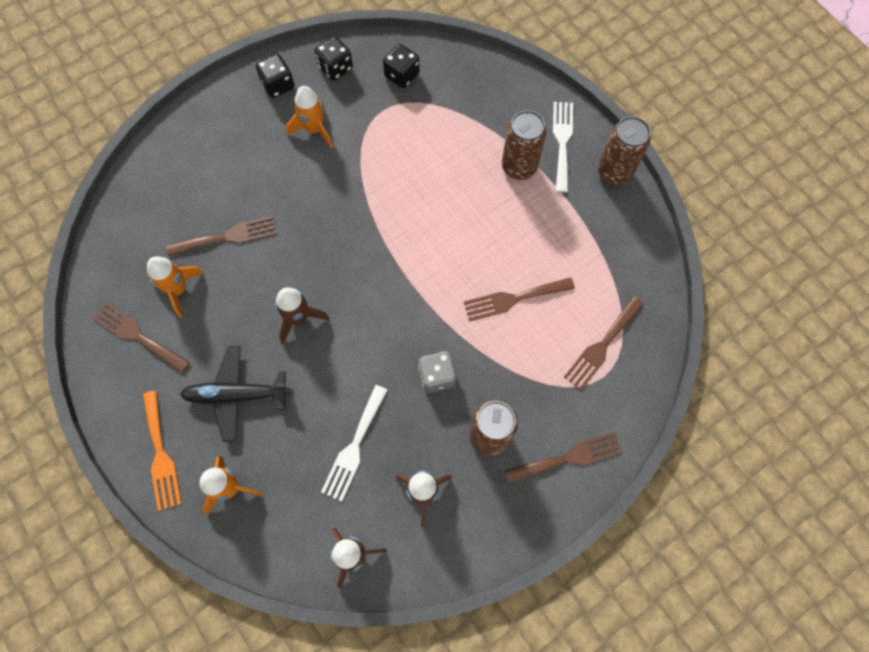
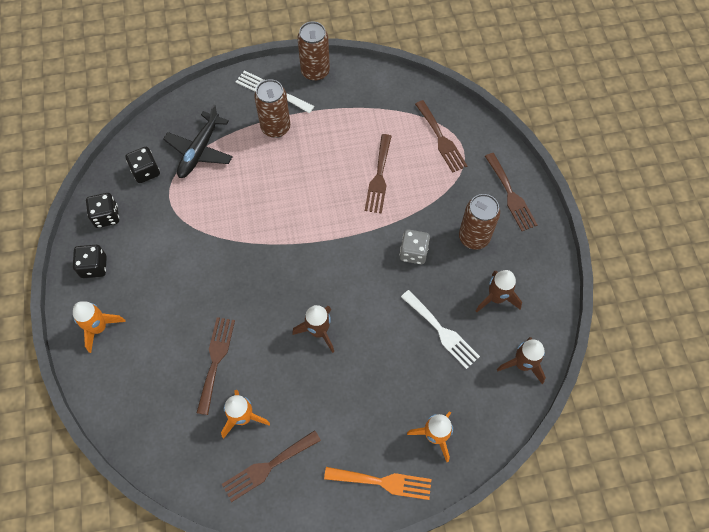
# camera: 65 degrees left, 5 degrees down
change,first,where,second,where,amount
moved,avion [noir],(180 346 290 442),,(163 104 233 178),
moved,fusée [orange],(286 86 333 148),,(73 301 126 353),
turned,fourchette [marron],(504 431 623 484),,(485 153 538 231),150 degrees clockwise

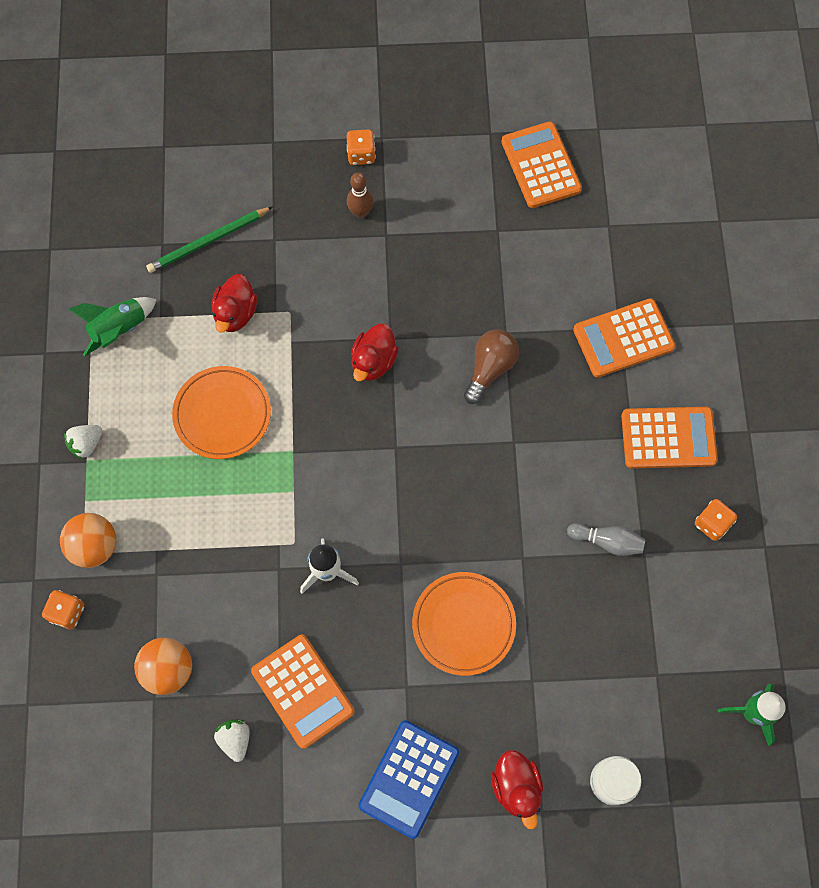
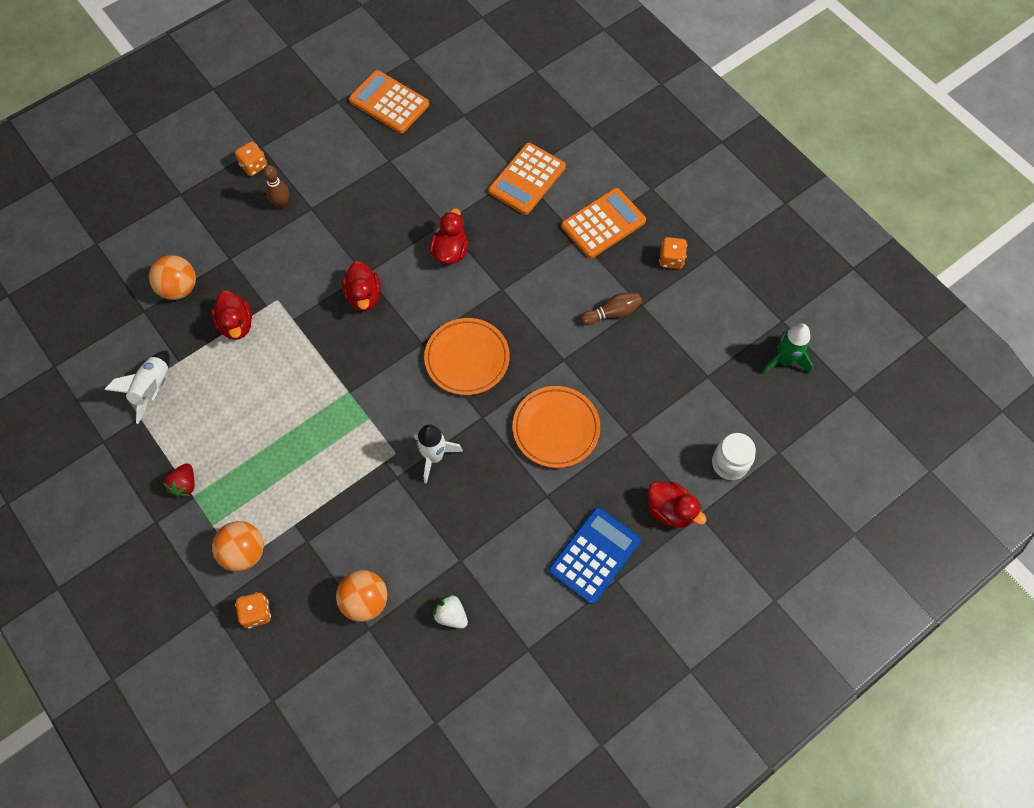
# camera: 35 degrees left, 5 degrees down
change,first,where,second,where,amount
removed,calculatrice [orange],(251 635 354 749),,,
moved,assiette [orange],(172 366 271 459),,(424 318 510 395),
replaced,crayon [vert],(146 207 272 273),balle [orange],(149 255 196 300),
replaced,ampoule [marron],(464 329 519 404),canard [rouge],(429 208 468 265),
recoloured,fraise [blanc],(64 425 102 460),fraise [rouge],(163 464 195 497),
recoloured,fusée [vert],(69 297 157 357),fusée [blanc],(104 350 170 424),
recoloured,quille [gris],(567 523 646 556),quille [marron],(580 293 642 325),
turned,calculatrice [bleu],(358 720 459 839),,(549 507 641 604),135 degrees counterclockwise

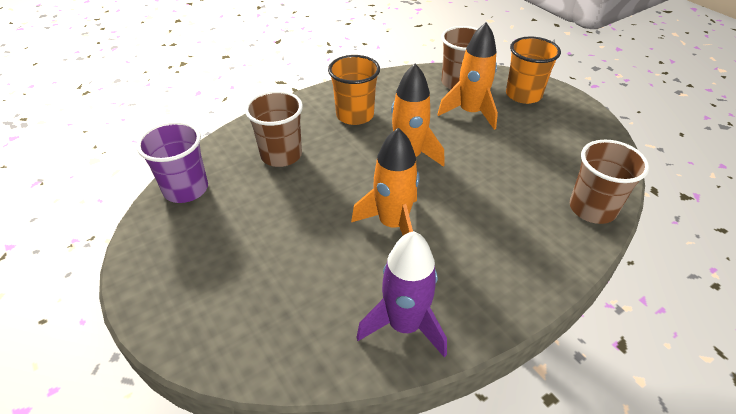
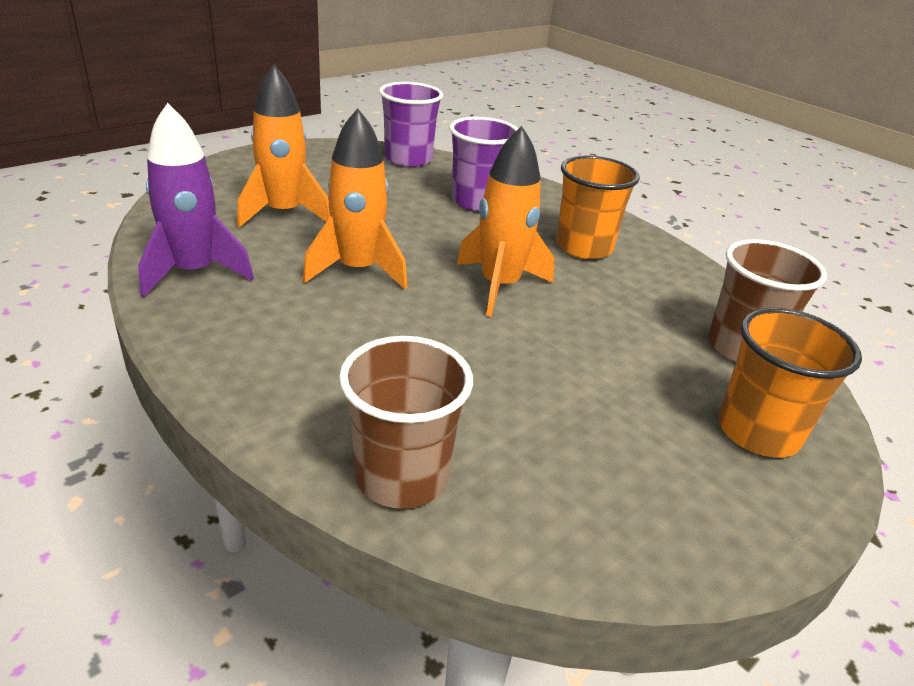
# camera: 80 degrees right, 10 degrees down
change,first,where,second,where,amount
moved,fusée [orange],(437 22 498 130),,(237 64 330 228),
recoloured,gobelet [marron],(245 91 303 167),gobelet [violet],(449 117 518 211),

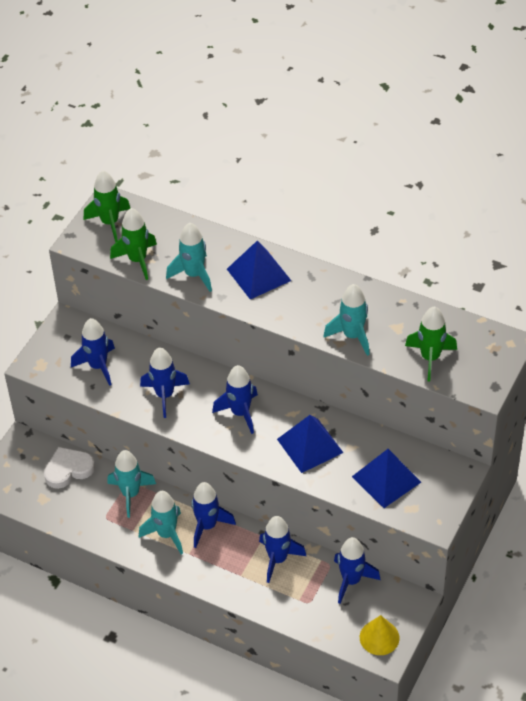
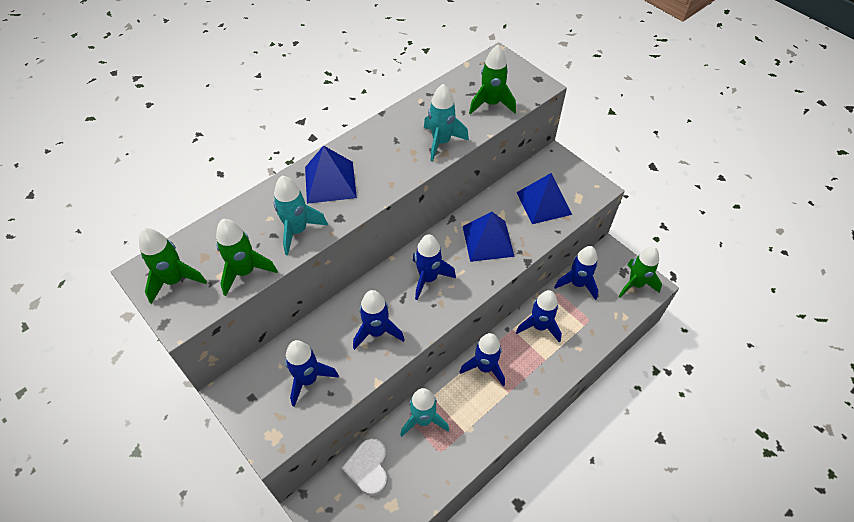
# camera: 70 degrees left, 5 degrees up
change,first,where,second,where,amount
removed,fusée [turquoise],(139 491 183 554),,,
replaced,cône [jaune],(360 615 400 655),fusée [vert],(618 247 662 298),

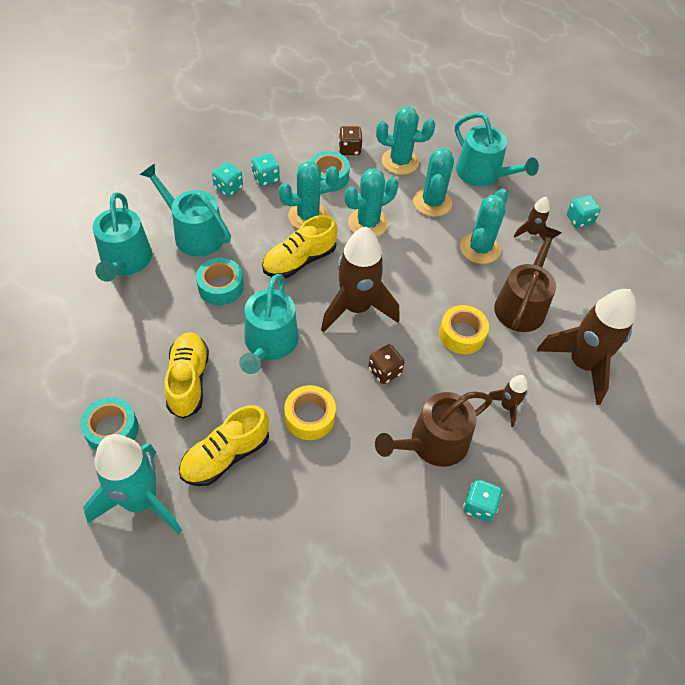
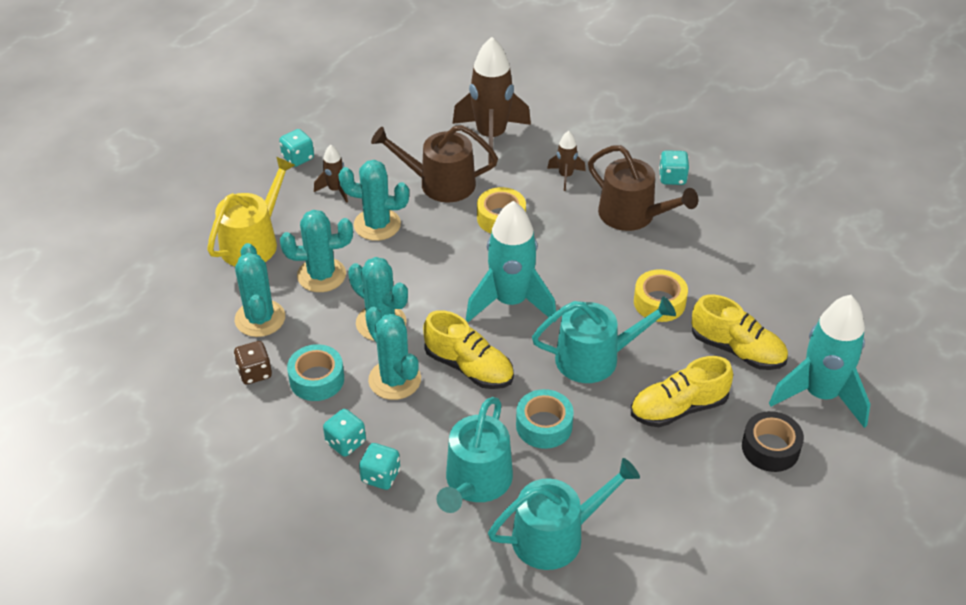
# camera: 105 degrees left, 10 degrees down
change,first,where,second,where,amount
removed,dé [marron],(368 344 405 384),,,
recoloured,ruban adhésif [turquoise],(80 397 139 451),ruban adhésif [noir],(742 411 804 472),
recoloured,fusée [marron],(321 227 400 333),fusée [turquoise],(466 201 556 322),
recoloured,arrosoir [turquoise],(455 112 539 186),arrosoir [jaune],(207 157 295 266),

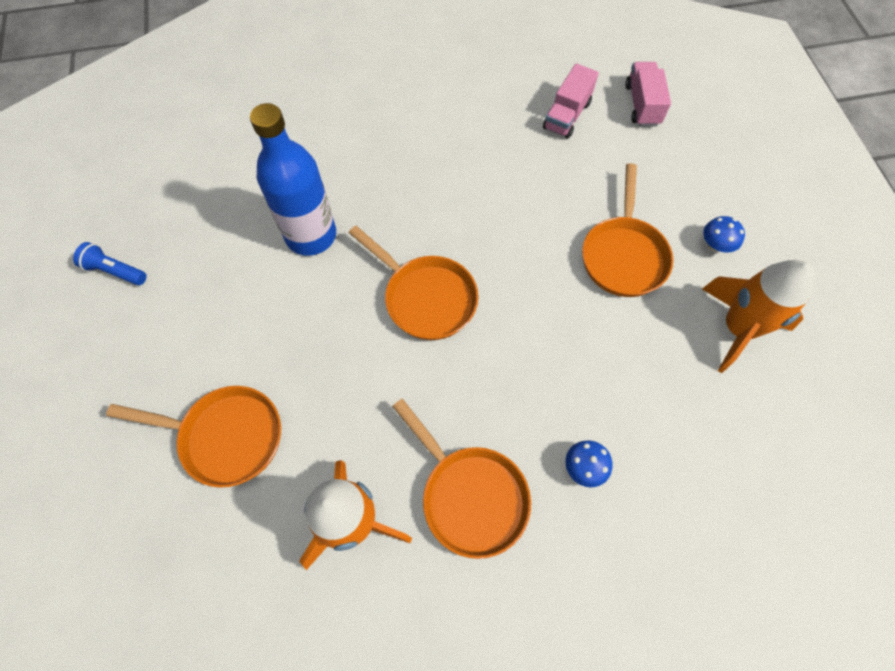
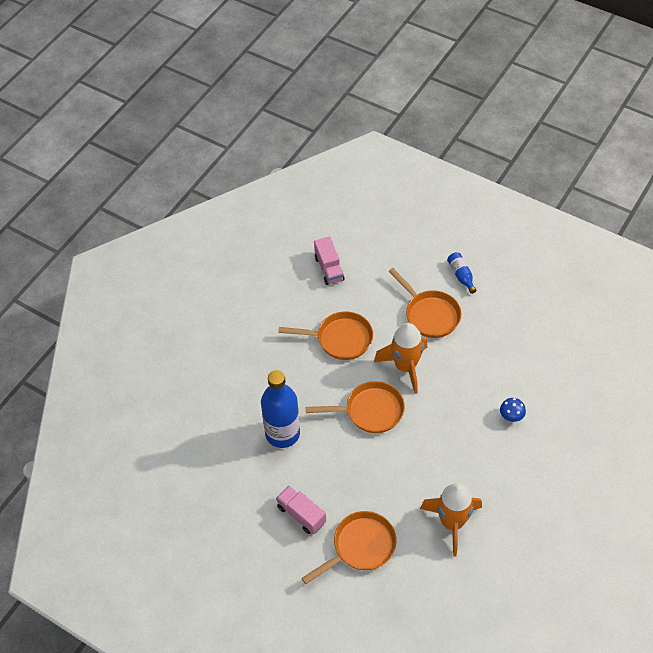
# camera: 45 degrees left, 10 degrees down
change,first,where,second,where,amount
removed,lampe de poche [bleu],(73 242 147 285),,,
moved,poêle [orange],(392 399 531 559),,(278 311 373 360),
moved,camion [rose],(625 62 671 126),,(276 486 326 534),
moved,fusée [orange],(702 260 815 373),,(374 323 428 394),
replaced,champignon [bleu],(703 216 745 253),bouteille [bleu],(447 252 476 294),

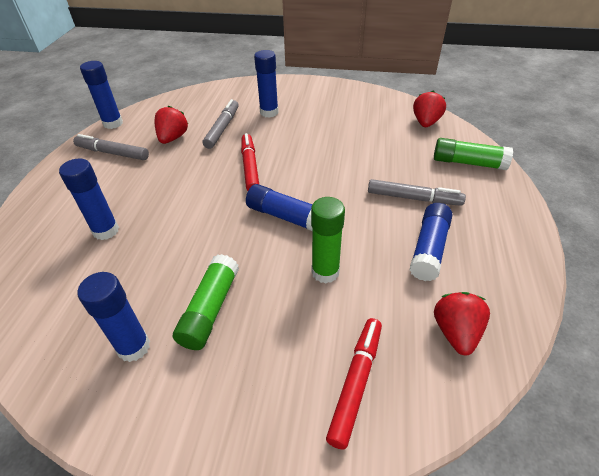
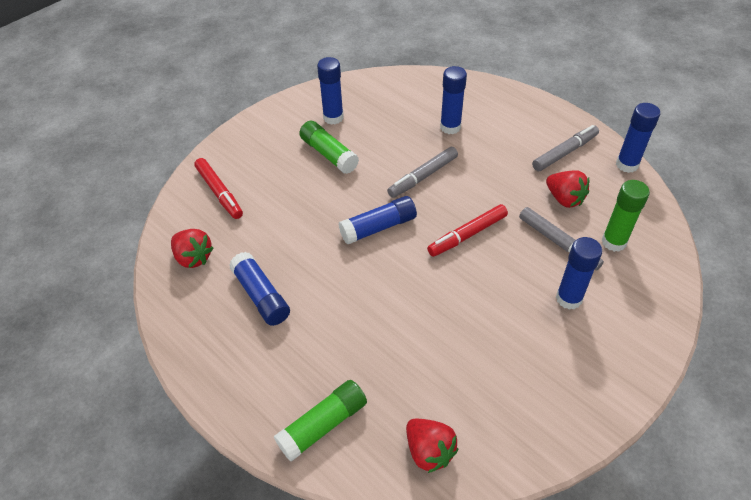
# camera: 125 degrees right, 5 degrees up
change,first,where,second,where,amount
moved,bâton de colle [vert],(311 197 345 283),,(601 180 650 252),
moved,feutre [gris],(368 179 466 206),,(387 147 458 198),
turned,feutre [rouge],(241 133 259 191),,(427 204 508 257),120 degrees clockwise

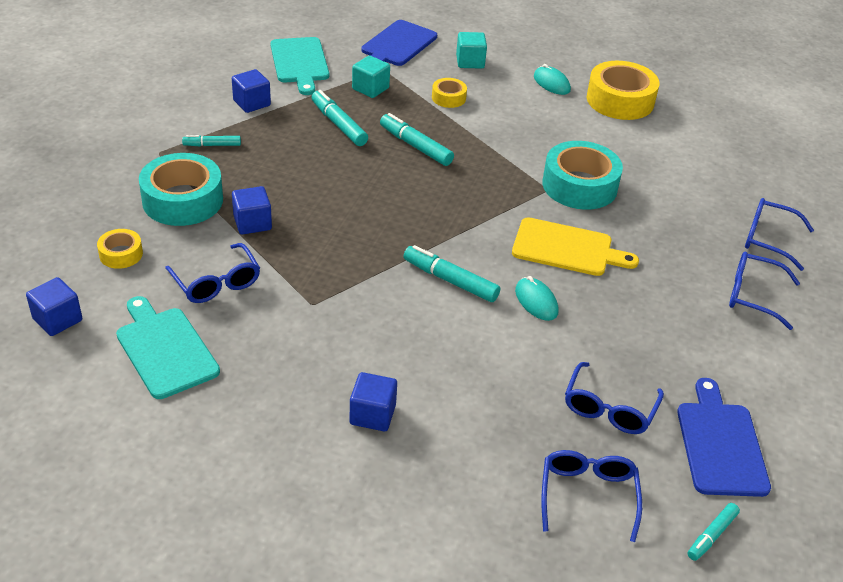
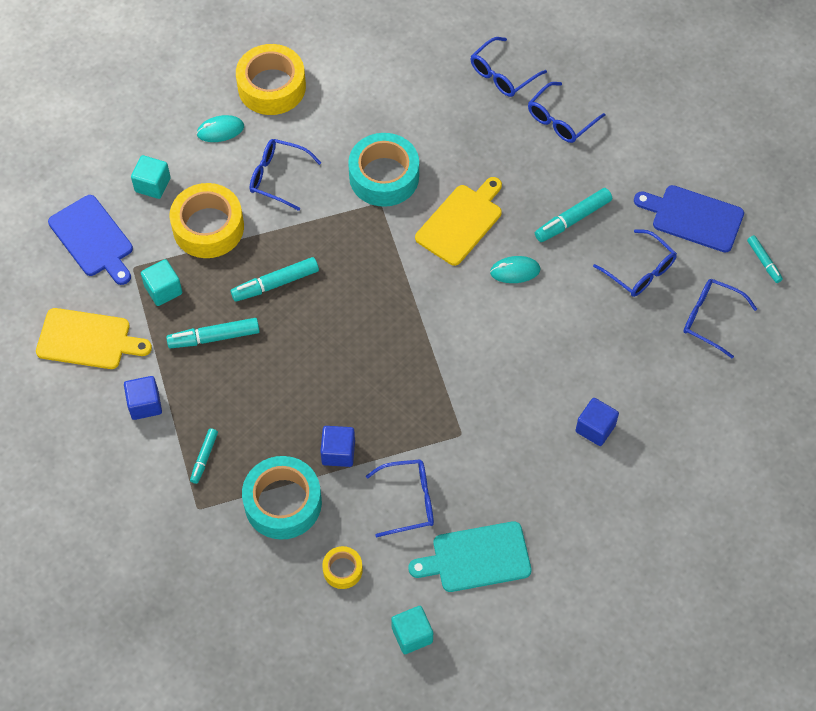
# camera: 65 degrees left, 20 degrees up
change,first,where,second,where,amount
added,,,lunettes [bleu],(250 139 321 211),
moved,feutre [turquoise],(403 245 500 302),,(535 188 612 242),
recoloured,cube [bleu],(26 277 82 336),cube [turquoise],(391 606 433 654),
recoloured,planche à découper [turquoise],(270 37 329 95),planche à découper [jaune],(36 308 152 369),
resized,ruban adhésif [jaune],(432 78 467 108),,(170 183 244 258),x1.99

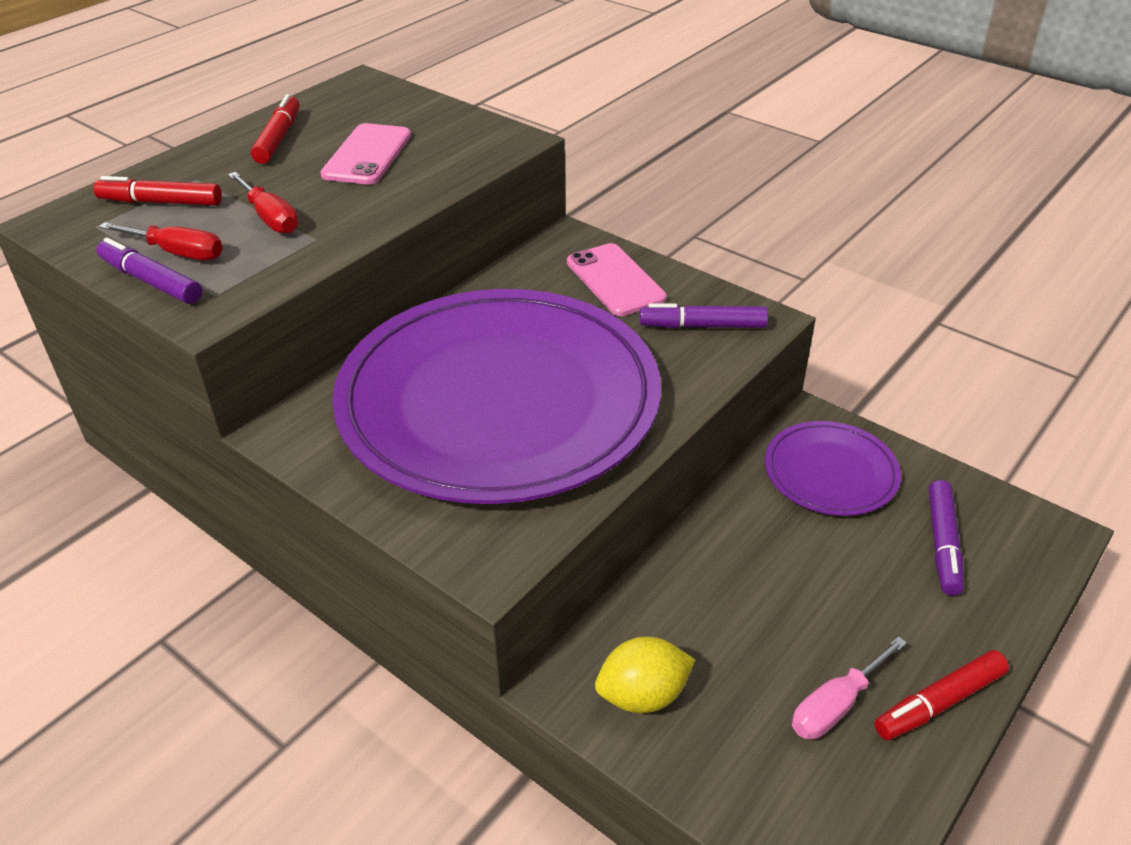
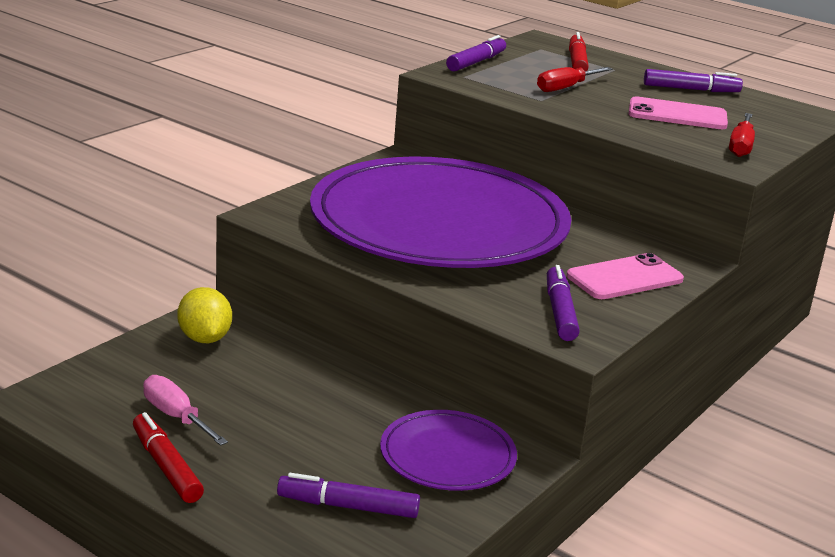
# camera: 85 degrees right, 15 degrees down
change,first,where,second,where,amount
moved,tournevis [rouge],(99 222 223 260),,(729 113 755 157),
recoloured,feutre [rouge],(251 94 300 164),feutre [violet],(644 69 743 92),

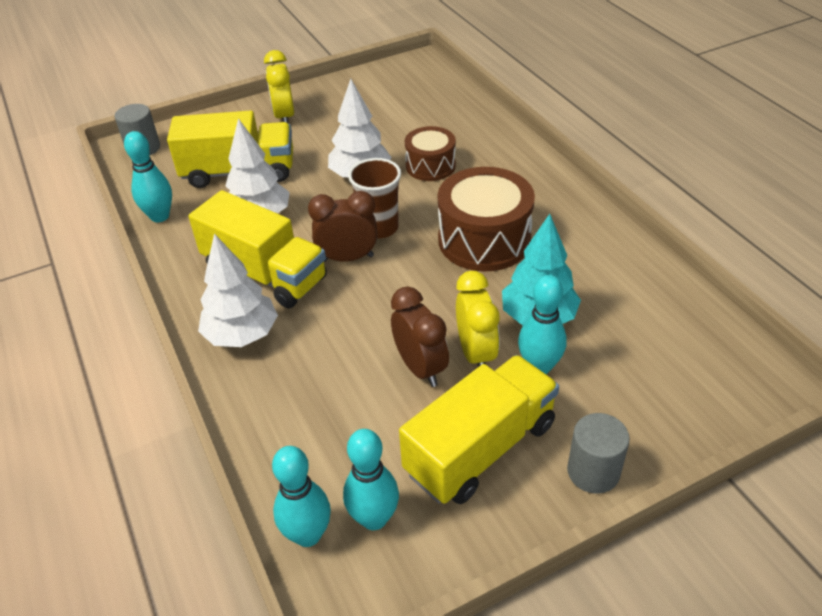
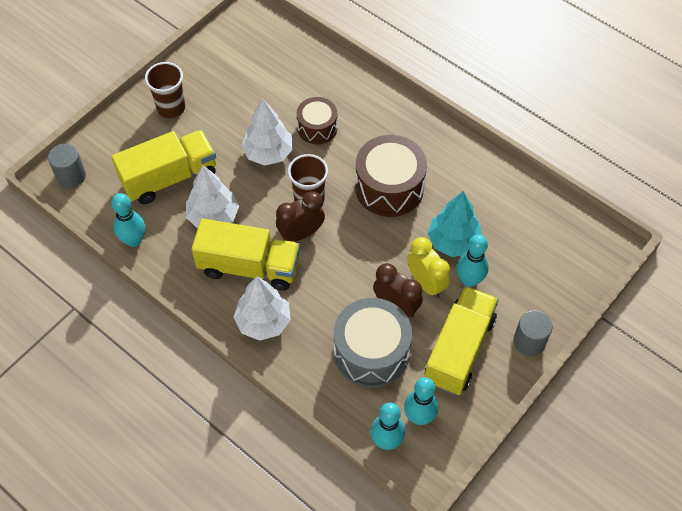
# camera: 25 degrees left, 15 degrees up
change,first,where,second,where,amount
added,,,tambour [gris],(334 298 412 388),
replaced,réveil [jaune],(264 50 294 123),gobelet [marron],(145 62 185 118),

